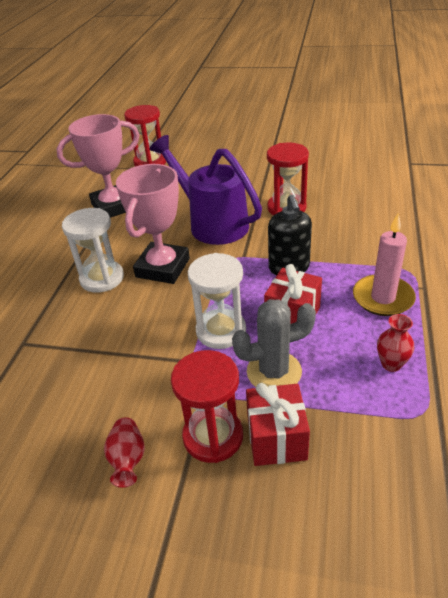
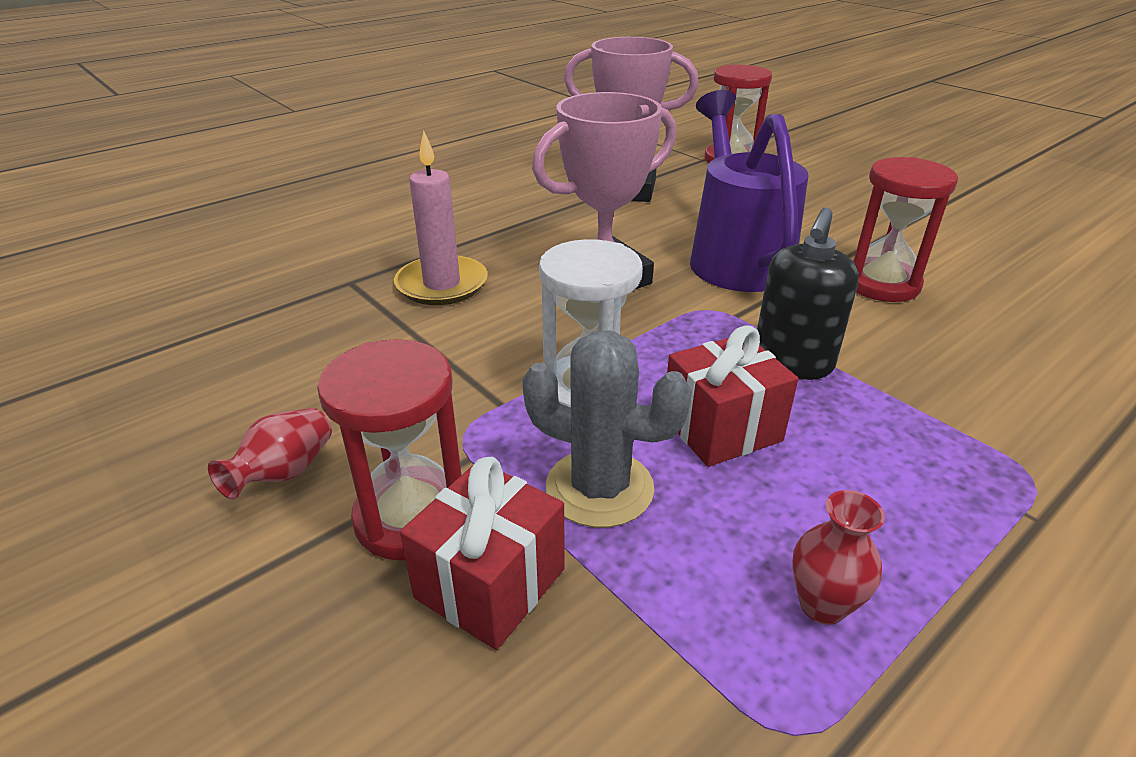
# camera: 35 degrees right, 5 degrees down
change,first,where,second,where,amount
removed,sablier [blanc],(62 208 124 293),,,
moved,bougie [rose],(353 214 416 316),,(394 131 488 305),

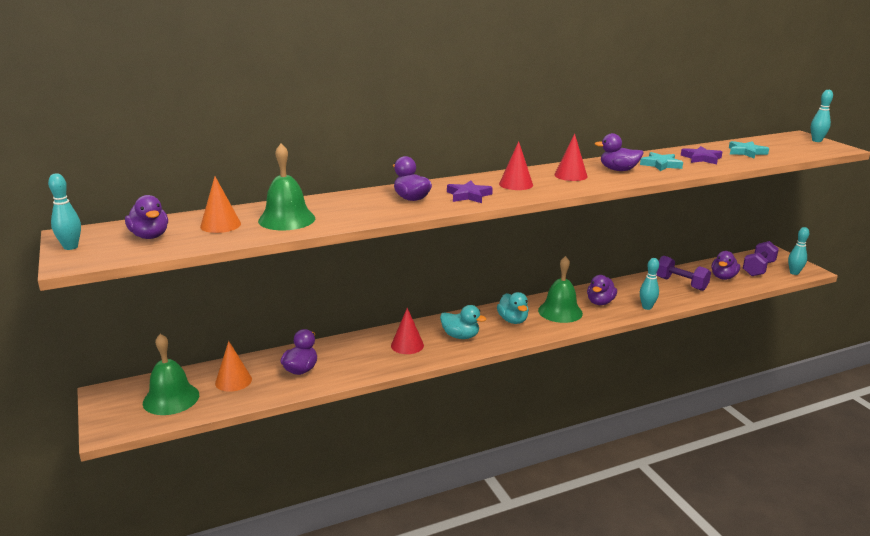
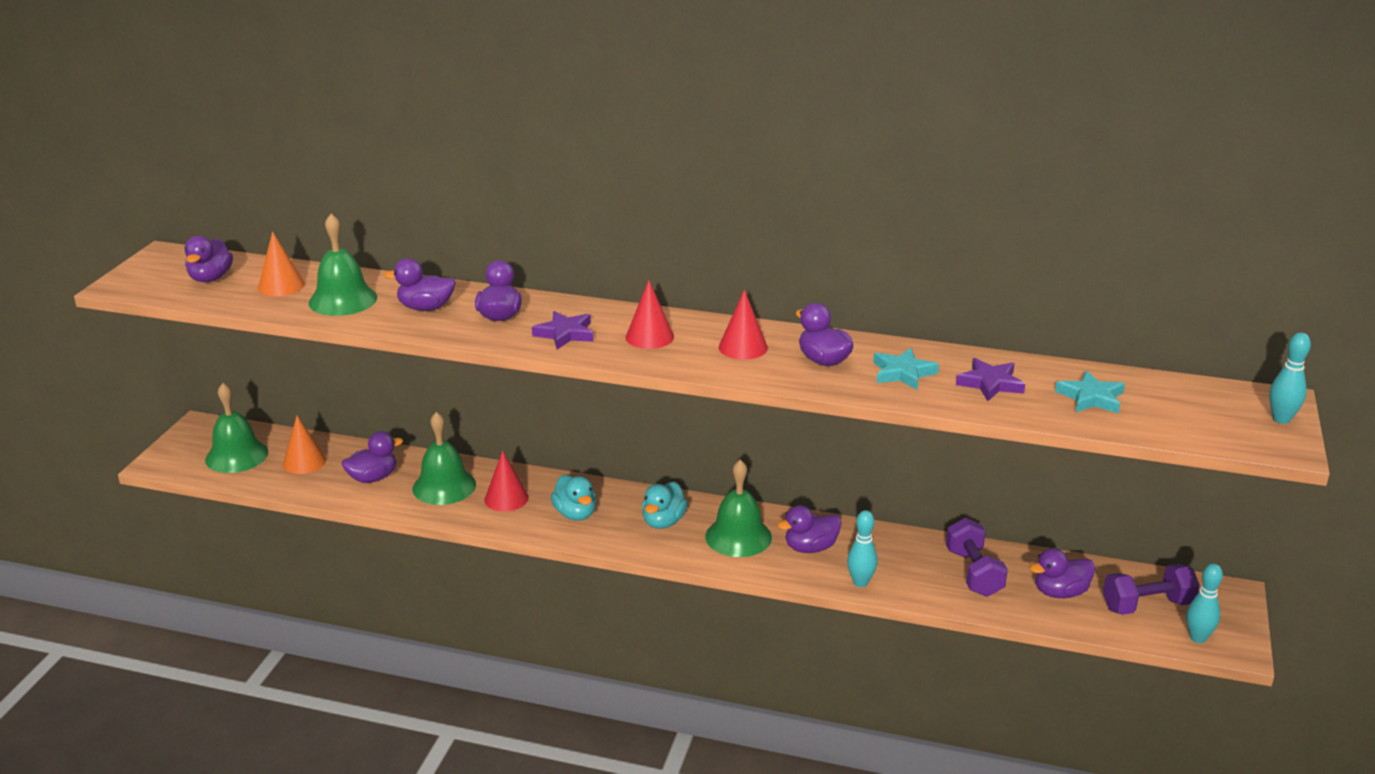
# camera: 40 degrees right, 5 degrees up
change,first,where,second,where,amount
removed,quille [turquoise],(48 173 81 250),,,
added,,,canard [violet],(384 258 456 311),
added,,,cloche [vert],(413 412 476 505),

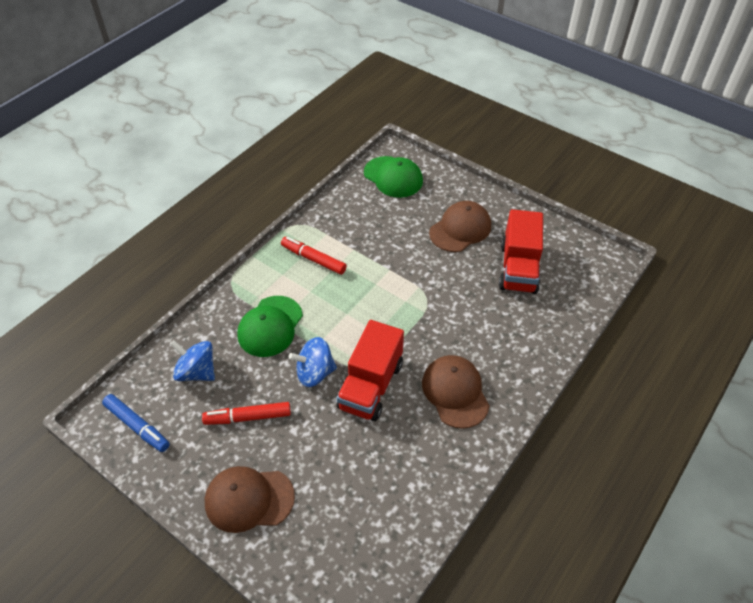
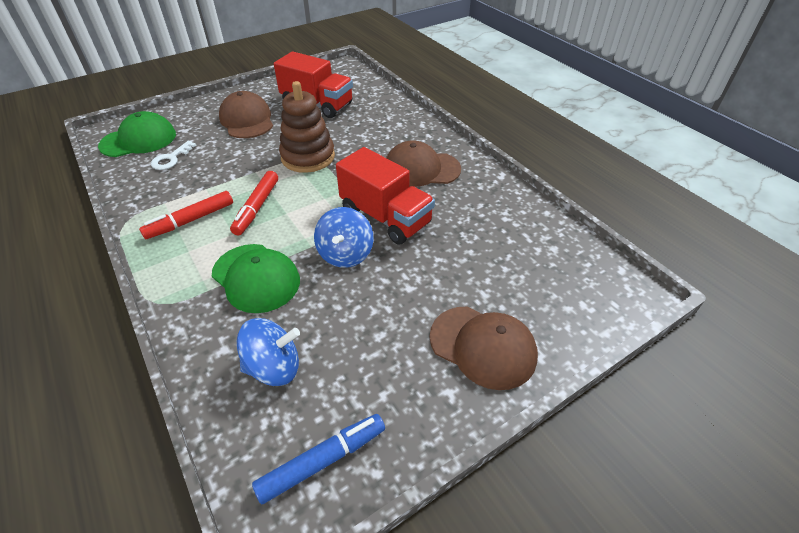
# camera: 70 degrees left, 5 degrees down
change,first,where,second,where,amount
added,,,clé [blanc],(151 141 196 170),
added,,,jouet à empiler [marron],(279 81 335 173),
moved,feutre [rouge],(202 402 291 425),,(230 171 278 235),
turned,toupie [bleu],(170 340 215 381),,(237 318 300 386),150 degrees counterclockwise
turned,casquette [marron],(205 466 295 533),,(429 307 538 390),75 degrees counterclockwise

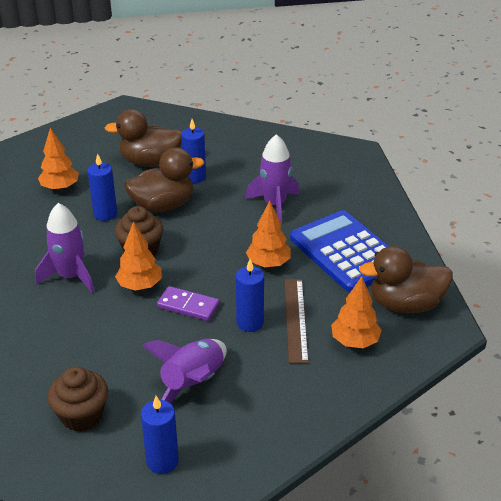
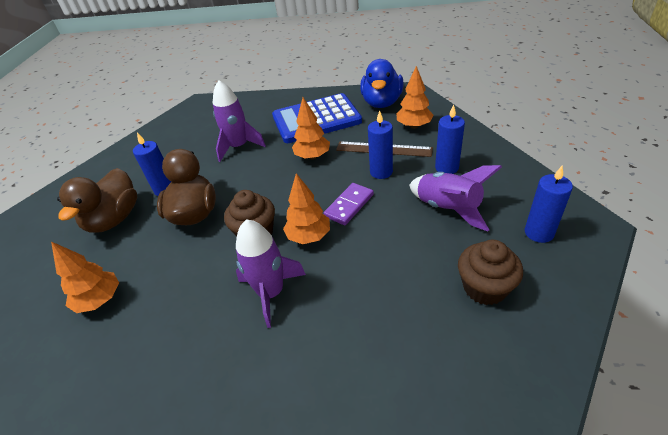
# camera: 70 degrees left, 5 degrees up
change,first,where,second,where,amount
moved,bougie [bleu],(87 154 117 221),,(435 105 465 174),
recoloured,canard [marron],(359 246 453 313),canard [bleu],(360 59 404 108),

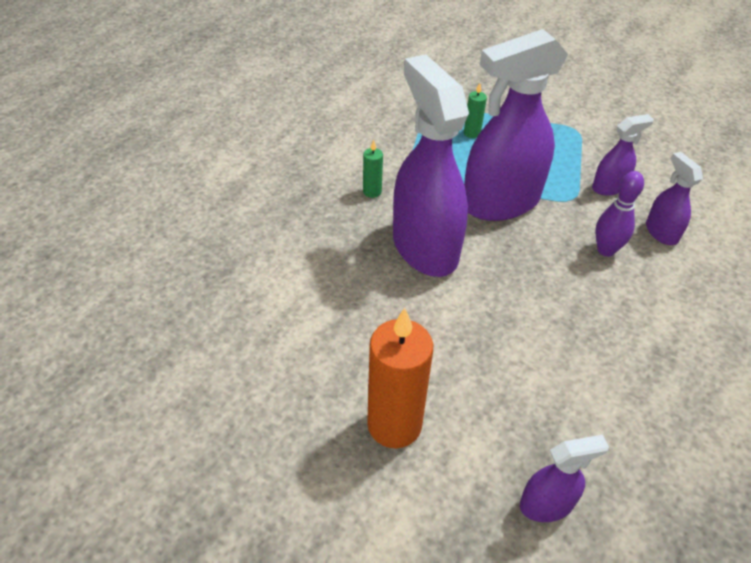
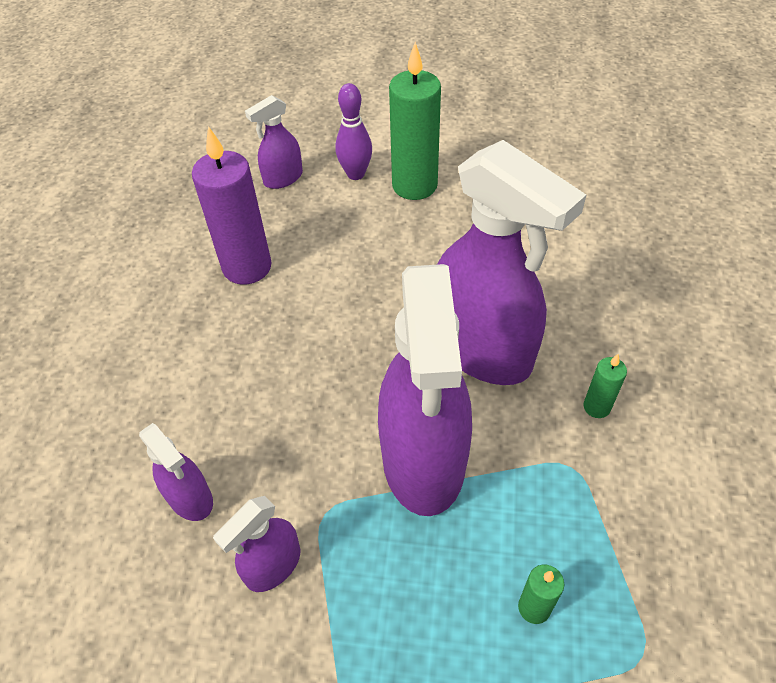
# camera: 160 degrees right, 5 degrees up
change,first,where,second,where,amount
added,,,bougie [violet],(192 126 272 285),
moved,quille [violet],(595 171 644 257),,(335 83 372 180),
recoloured,bougie [orange],(367 308 433 448),bougie [vert],(389 42 441 200),
turned,vaporisateur [violet],(464 29 568 221),,(378 264 472 516),135 degrees clockwise

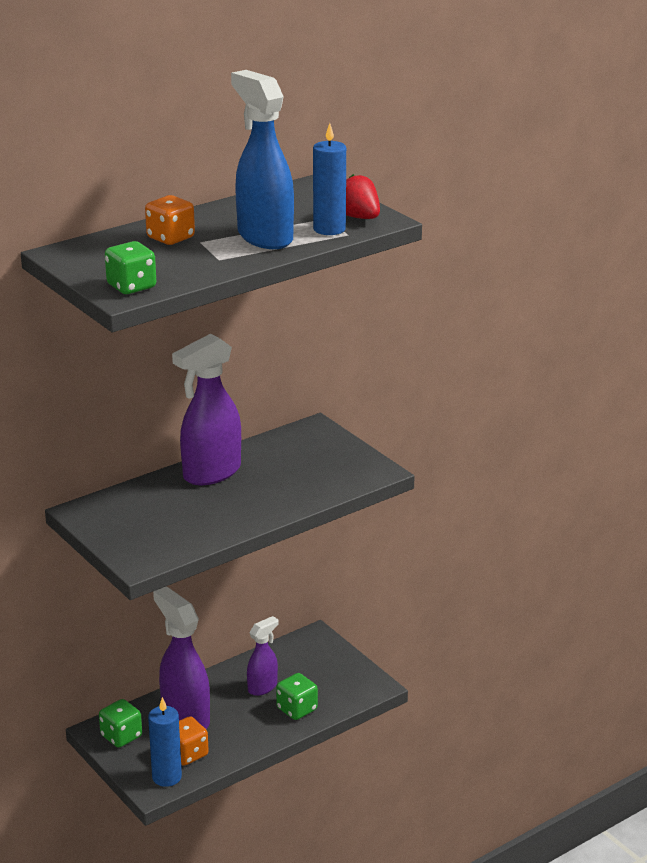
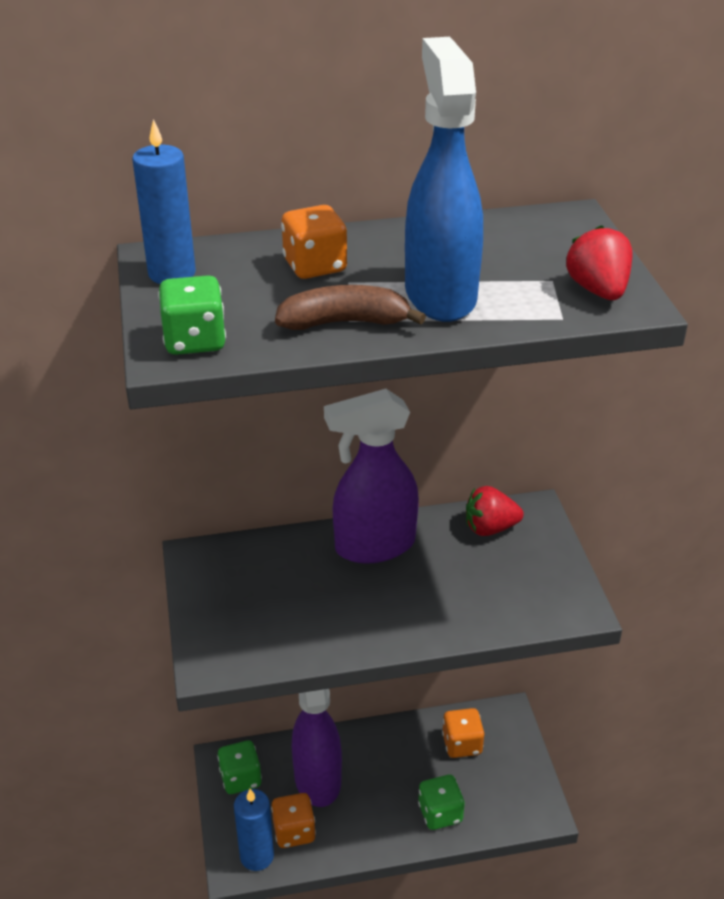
# camera: 25 degrees right, 10 degrees up
change,first,where,second,where,amount
removed,vaporisateur [violet],(247 616 279 696),,,
added,,,banane [marron],(275 285 426 330),
added,,,dé [orange],(442 708 484 758),
added,,,fraise [rouge],(466 486 524 536),
moved,bougie [bleu],(313 123 346 235),,(132 119 196 284),

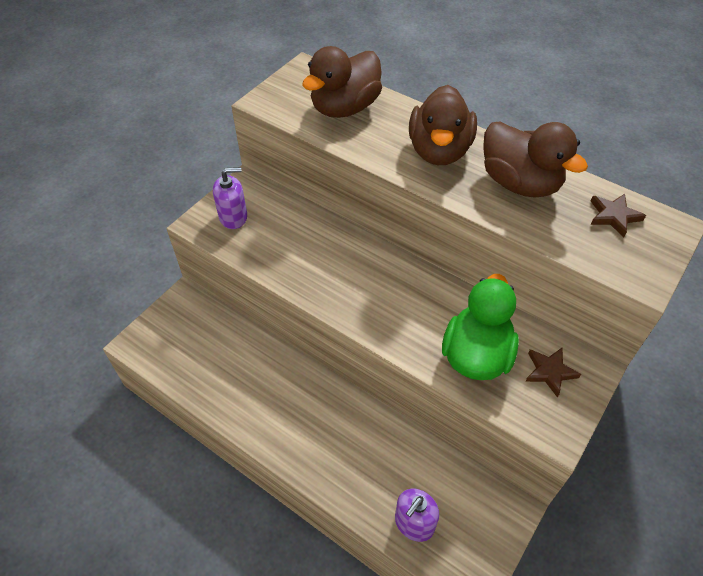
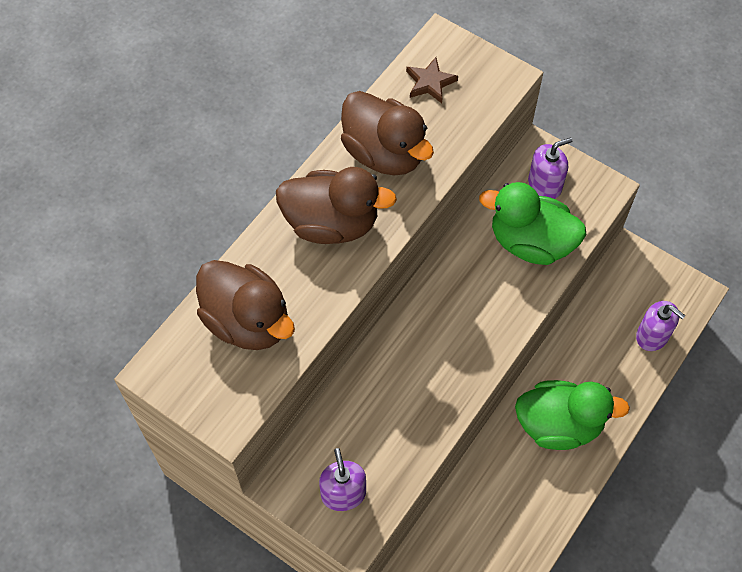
# camera: 90 degrees left, 10 degrees up
change,first,where,second,where,amount
added,,,canard [vert],(515 380 630 450),
replaced,étoile [marron],(525 348 581 398),distributeur de savon [violet],(528 137 572 199),
turned,canard [marron],(483 121 588 198),,(341 91 434 176),90 degrees clockwise

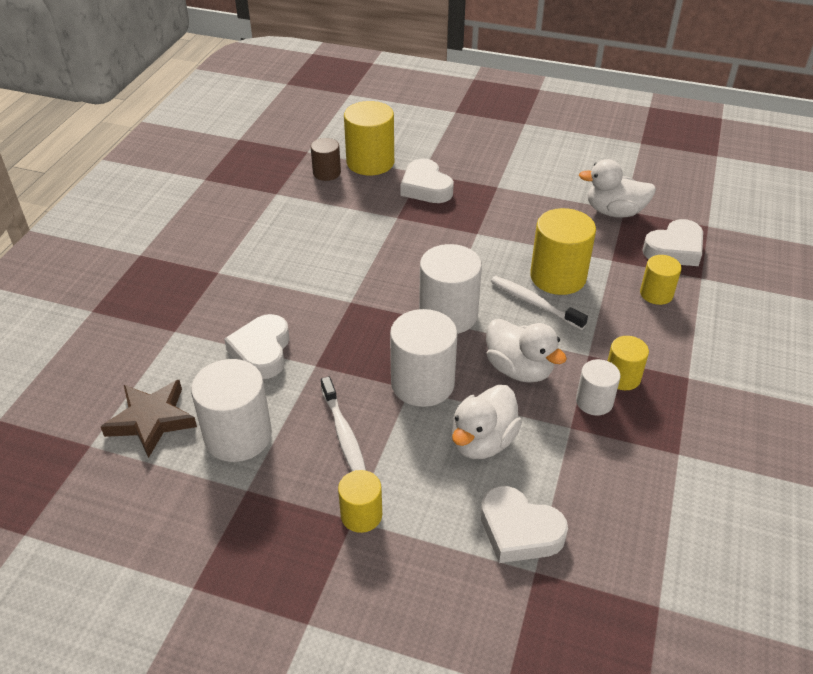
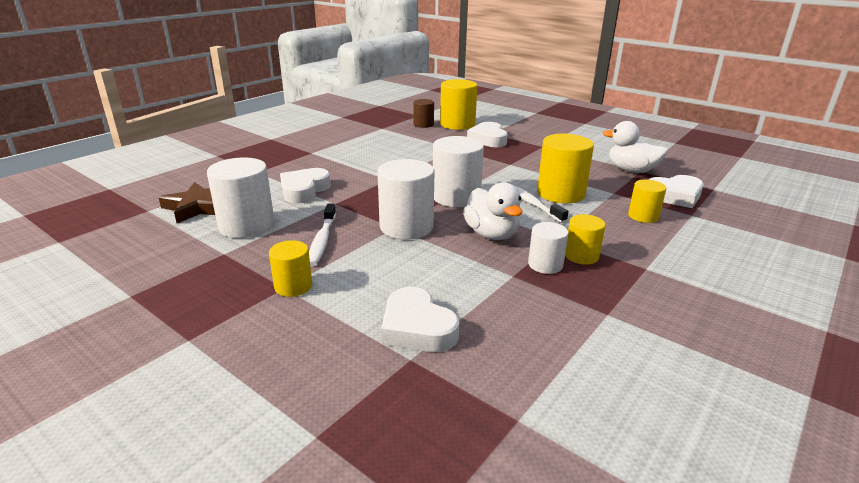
# camera: 20 degrees right, 15 degrees down
change,first,where,second,where,amount
removed,canard [blanc],(452 385 522 459),,,

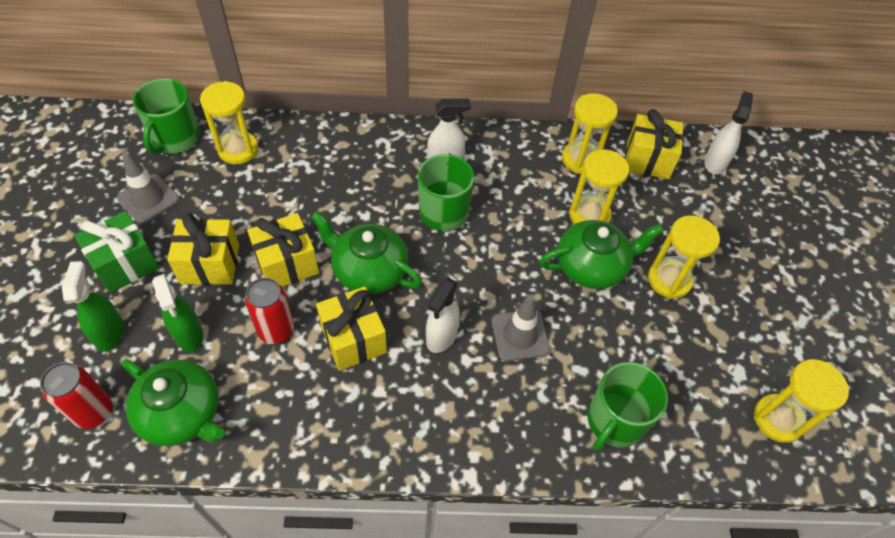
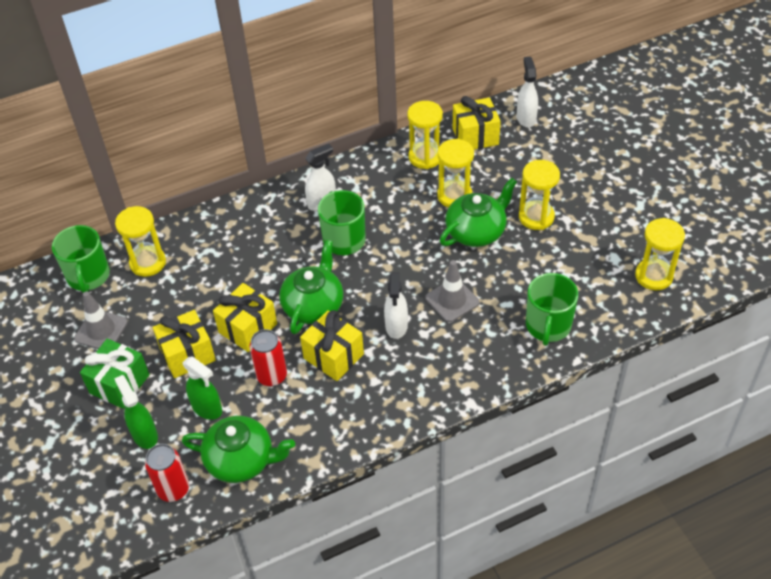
# camera: 20 degrees left, 5 degrees down
change,first,where,second,where,amount
turned,théière [vert],(311 211 422 294),,(279 240 343 334),105 degrees clockwise

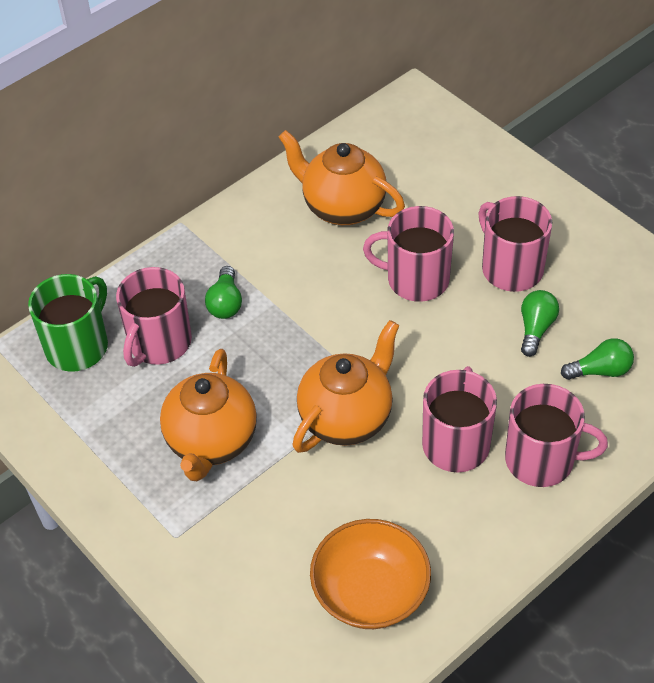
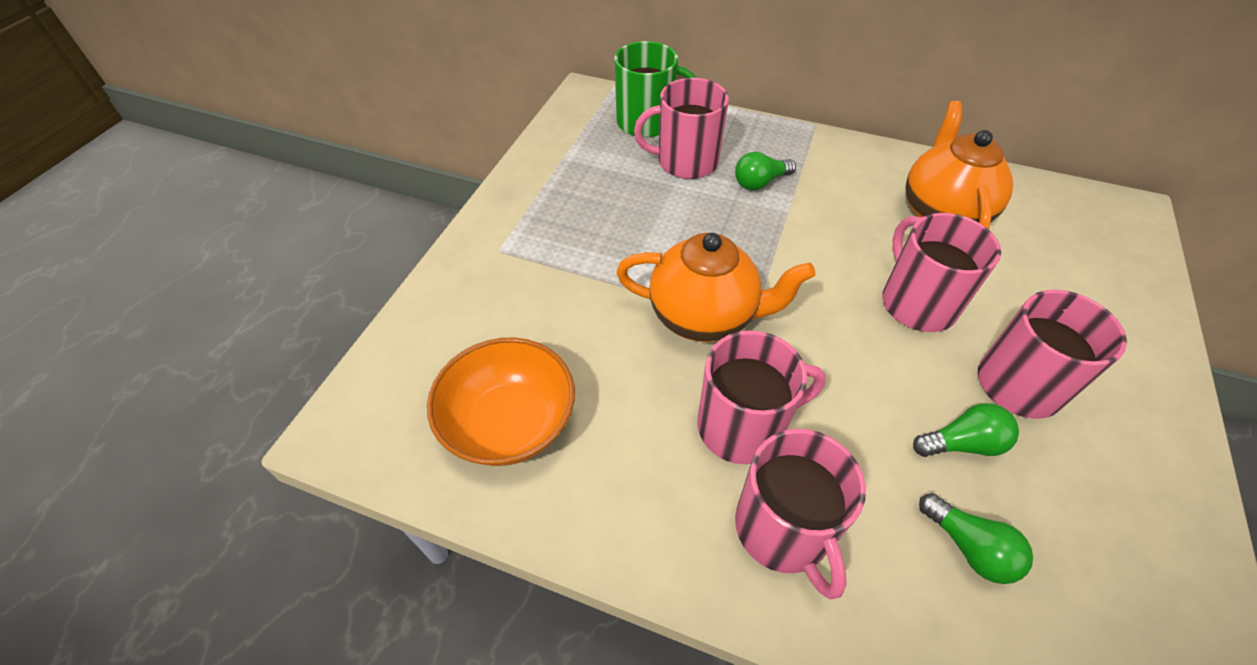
# camera: 60 degrees right, 0 degrees up
change,first,where,second,where,amount
removed,théière [orange],(160 349 257 481),,,

